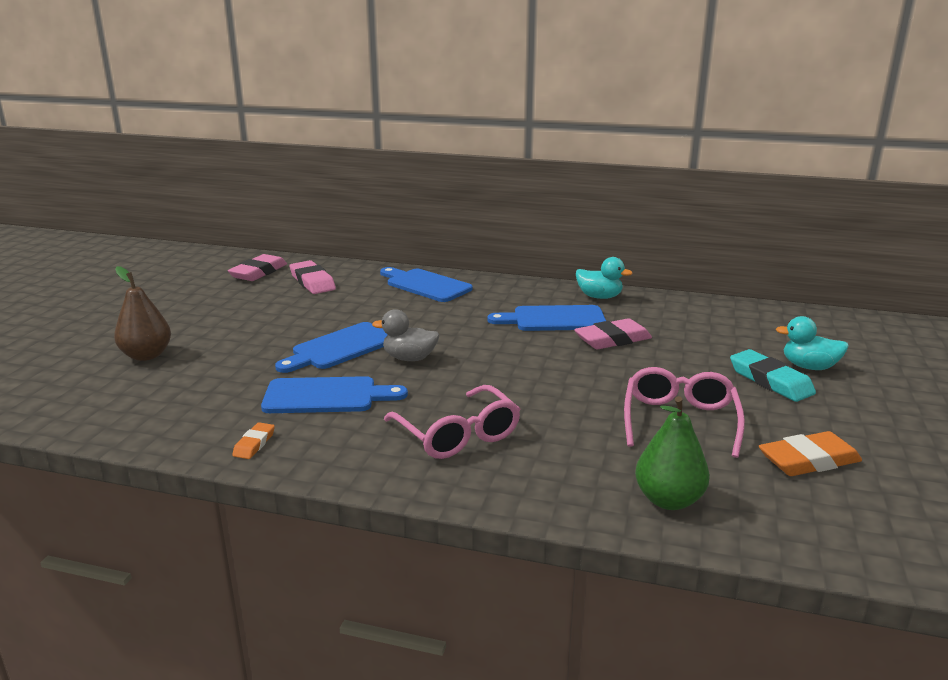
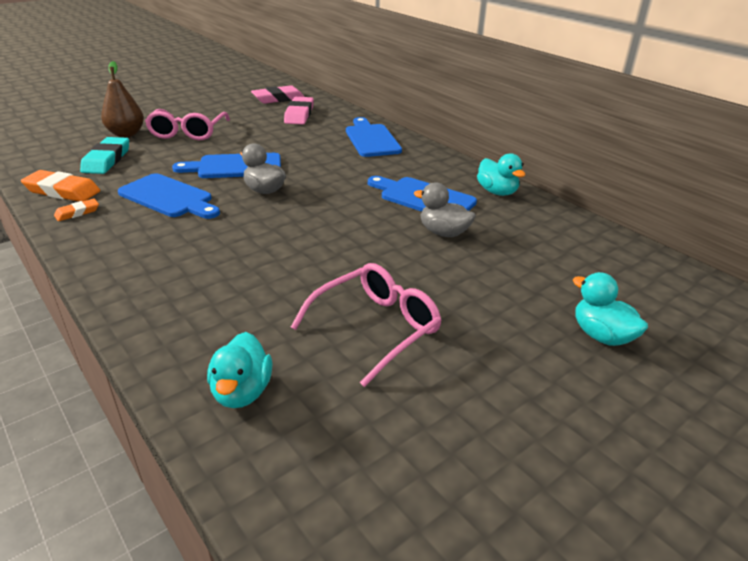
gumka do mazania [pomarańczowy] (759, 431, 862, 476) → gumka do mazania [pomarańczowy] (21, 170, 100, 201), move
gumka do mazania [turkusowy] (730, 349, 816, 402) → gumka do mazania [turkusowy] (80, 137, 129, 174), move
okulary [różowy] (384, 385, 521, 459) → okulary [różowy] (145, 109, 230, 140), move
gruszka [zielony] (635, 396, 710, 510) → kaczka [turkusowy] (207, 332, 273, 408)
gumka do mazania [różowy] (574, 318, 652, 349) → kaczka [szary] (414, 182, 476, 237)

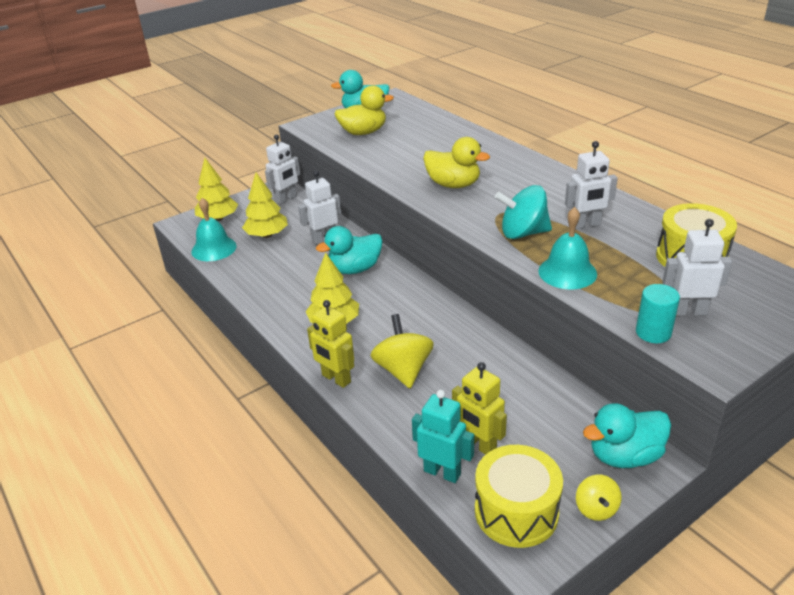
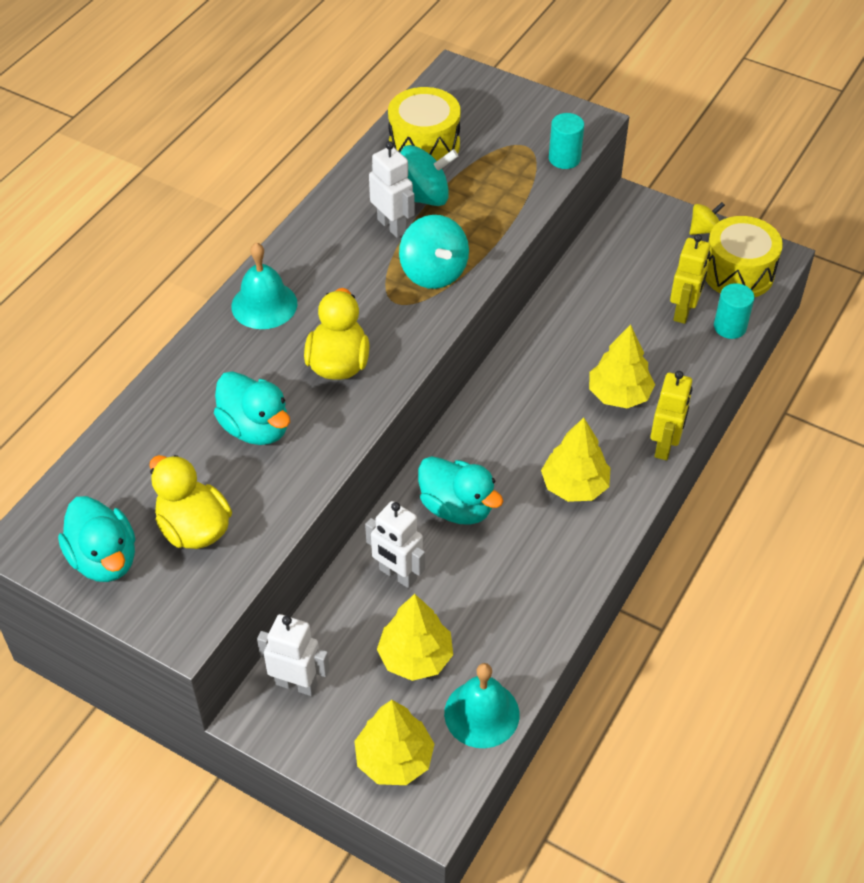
kaczka [turkusowy] (583, 403, 671, 468) → kaczka [turkusowy] (214, 371, 290, 445), move
dzwonek [turkusowy] (538, 207, 597, 289) → dzwonek [turkusowy] (232, 242, 297, 329), move
- → bączek [turkusowy] (400, 145, 458, 206)
bączek [żółty] (370, 314, 434, 388) → drzewko [żółty] (589, 324, 655, 408)
robot [turkusowy] (412, 390, 474, 483) → walec [turkusowy] (714, 283, 754, 339)
robot [biały] (662, 219, 732, 316) → -

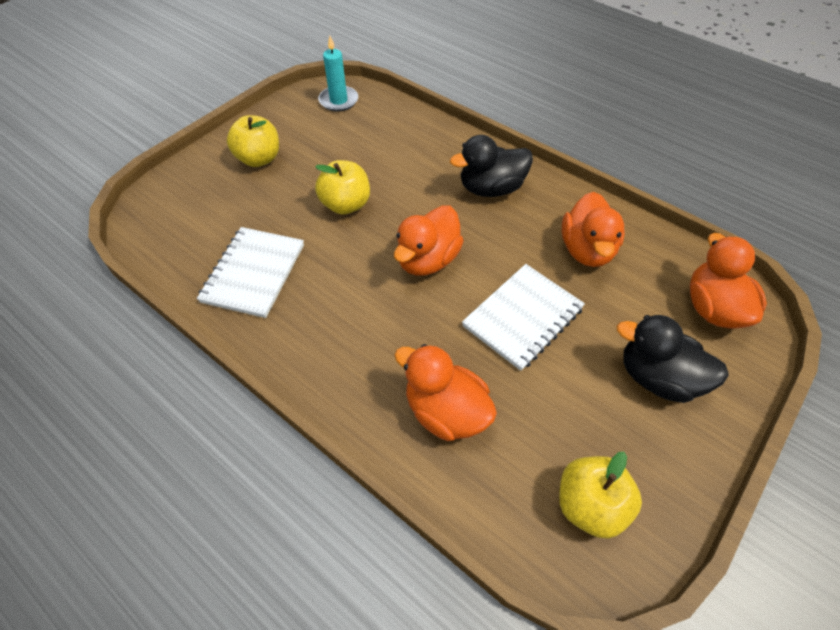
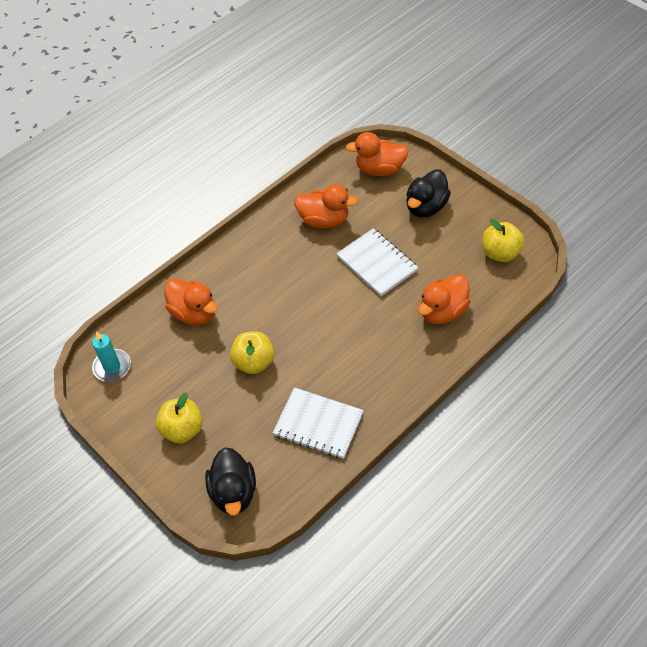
kaczka [pomarańczowy] (394, 205, 464, 276) → kaczka [pomarańczowy] (164, 278, 218, 325), move
kaczka [czarny] (450, 135, 533, 197) → kaczka [czarny] (205, 447, 256, 516), move

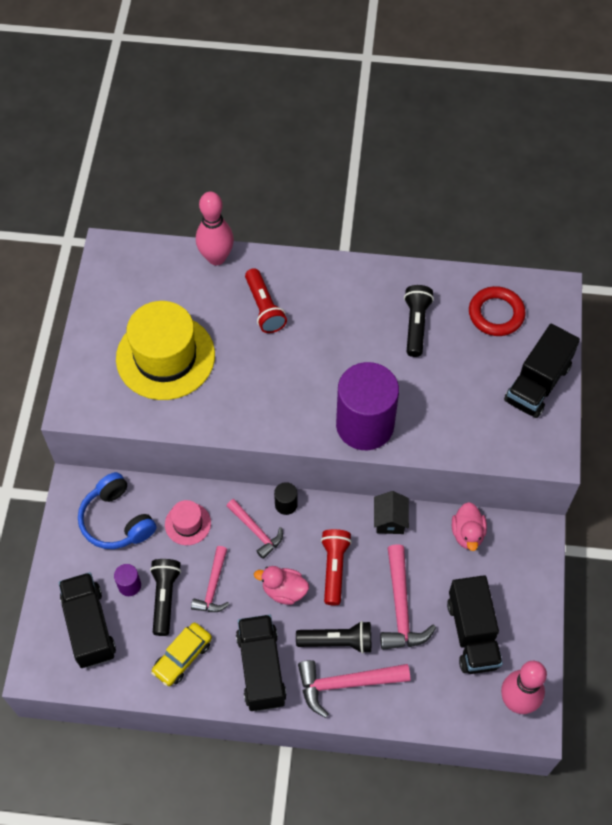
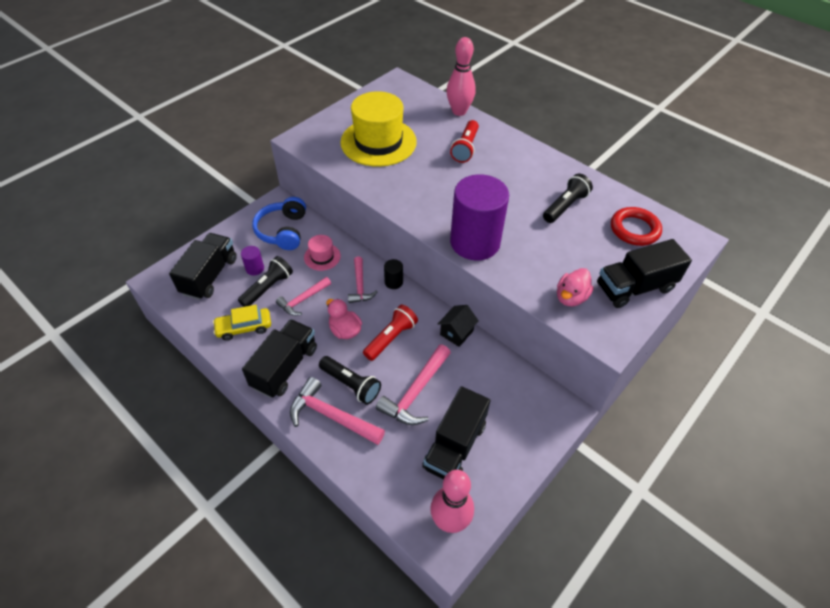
kaczka [różowy] (452, 502, 487, 551) → kaczka [różowy] (557, 268, 594, 306), move

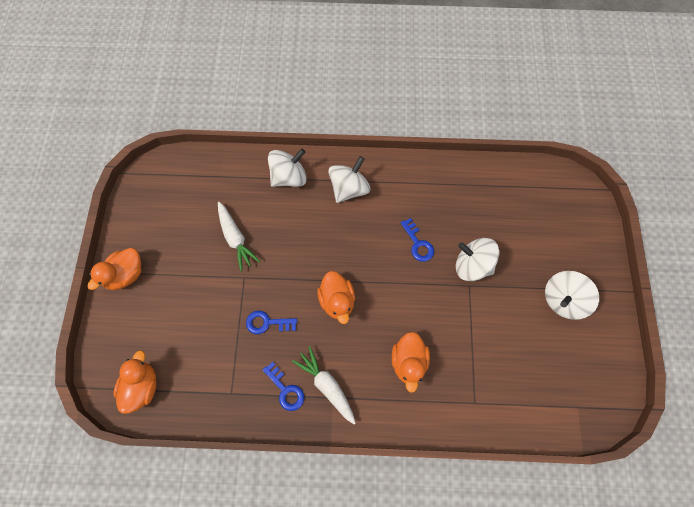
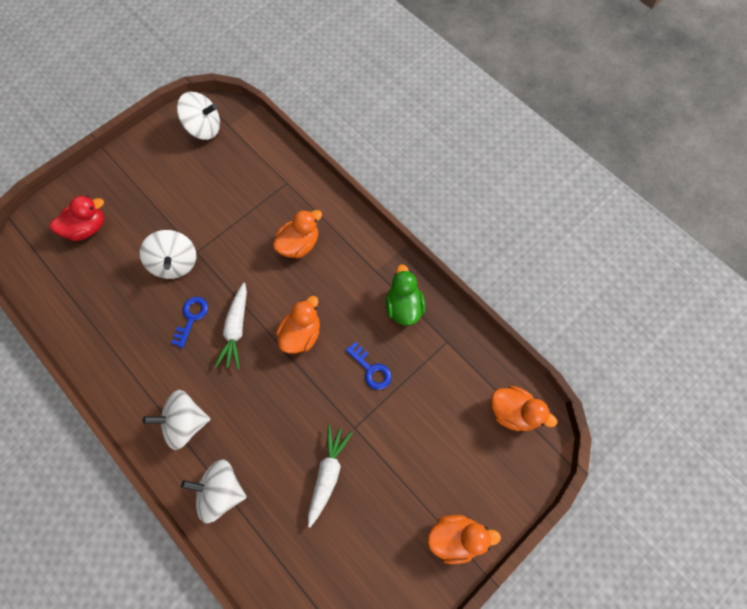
- → kaczka [czerwony] (50, 196, 104, 241)
bączek [biały] (545, 271, 599, 320) → bączek [biały] (177, 92, 220, 140), move
marchewka [biały] (292, 346, 356, 425) → marchewka [biały] (215, 283, 247, 369), move
klucz [niebieski] (263, 362, 304, 411) → kaczka [zielony] (386, 264, 426, 326)
kaczka [pomarańczowy] (113, 350, 157, 414) → kaczka [pomarańczowy] (491, 386, 557, 431), 120 degrees counterclockwise

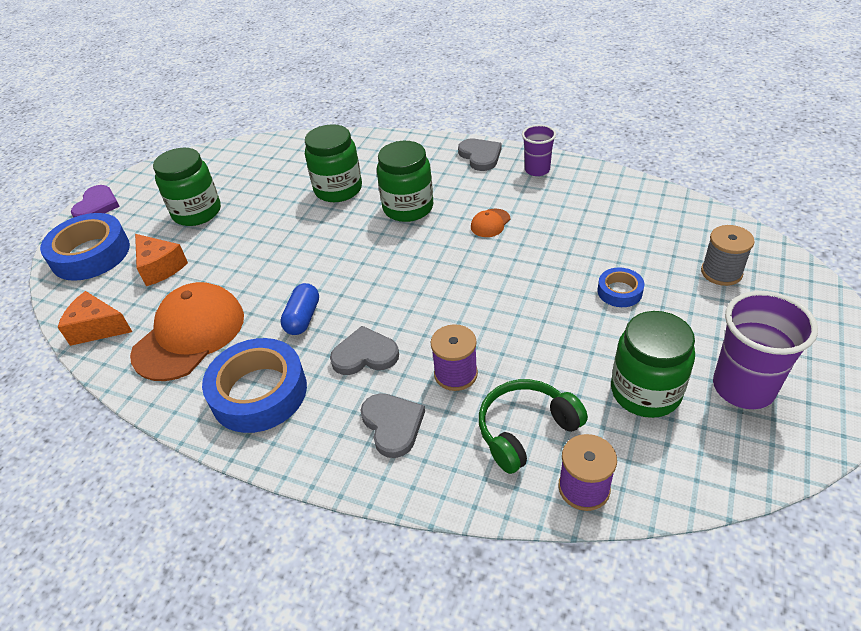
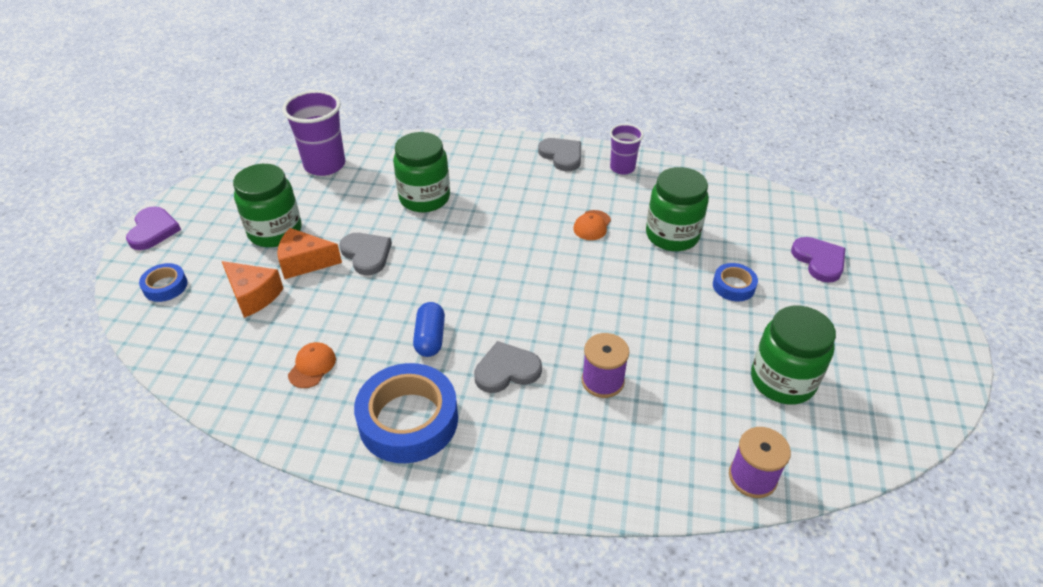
taśma klejąca [niebieski] (40, 213, 130, 281) → taśma klejąca [niebieski] (139, 263, 188, 302), x0.50
ser [pomarańczowy] (58, 291, 132, 346) → ser [pomarańczowy] (277, 228, 342, 279), move
szklanka [fioletowy] (713, 291, 818, 409) → szklanka [fioletowy] (282, 90, 345, 176), move
czapka [pomarańczowy] (130, 282, 244, 381) → czapka [pomarańczowy] (288, 342, 336, 388), x0.42
serce [szary] (360, 393, 425, 458) → serce [szary] (339, 233, 392, 275), move
słoik [zielony] (377, 141, 433, 222) → słoik [zielony] (646, 167, 709, 251), move
szpulka [szary] (701, 225, 755, 286) → serce [fioletowy] (791, 237, 845, 283)
słuchawki [zielony] (479, 379, 588, 474) → -

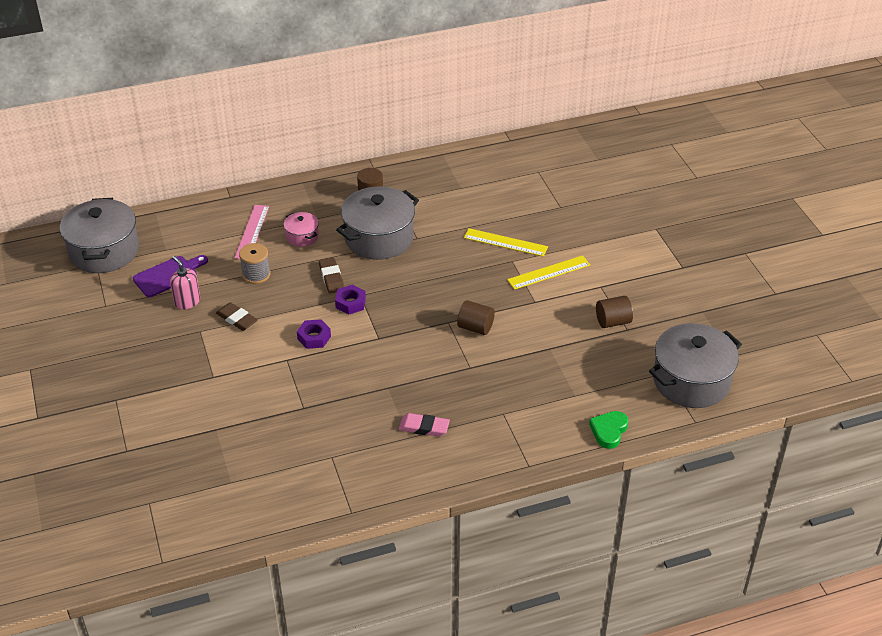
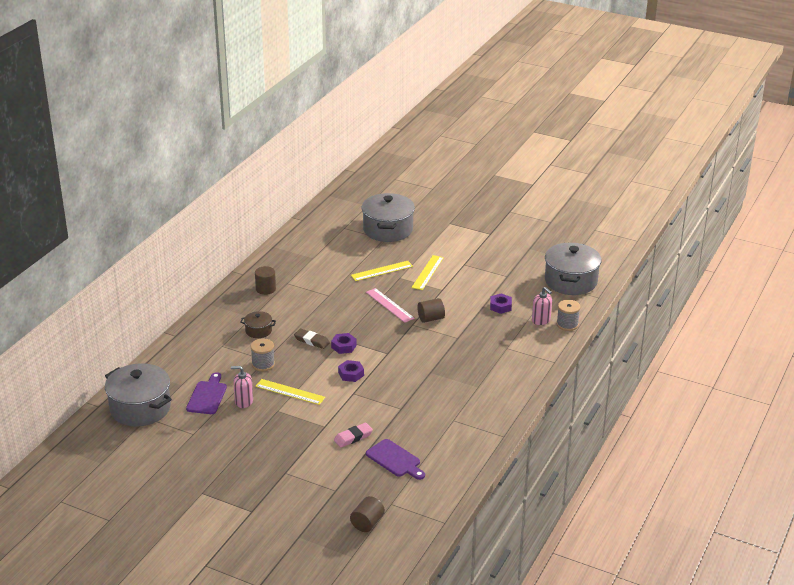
garnek [różowy] (284, 212, 319, 247) → garnek [brązowy] (240, 311, 276, 338)
gumka do mazania [brązowy] (216, 302, 258, 331) → linijka [żółty] (255, 379, 325, 405)
gumka do mazania [różowy] (399, 413, 450, 437) → gumka do mazania [różowy] (334, 423, 373, 447), move
walec [brązowy] (596, 296, 633, 328) → walec [brązowy] (350, 496, 385, 532), move
garnek [szary] (336, 186, 419, 260) → garnek [szary] (362, 193, 415, 242), move
linijka [różowy] (234, 205, 269, 259) → linijka [różowy] (366, 288, 415, 323), move
- → deska do krojenia [fioletowy] (366, 439, 425, 480)
- → nakrętka [fioletowy] (490, 293, 512, 314)
- → dozownik mydła [różowy] (532, 287, 552, 325)
serce [zielony] (589, 411, 628, 449) → szpulka [szary] (556, 300, 580, 331)

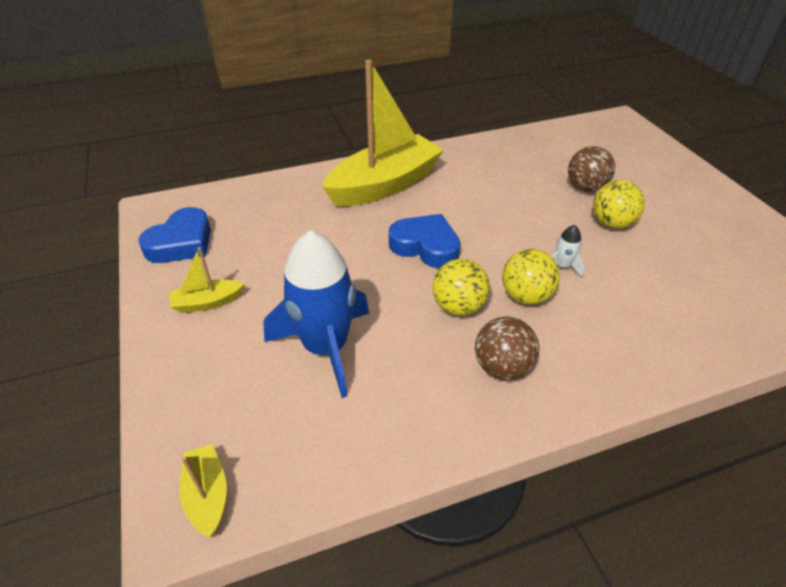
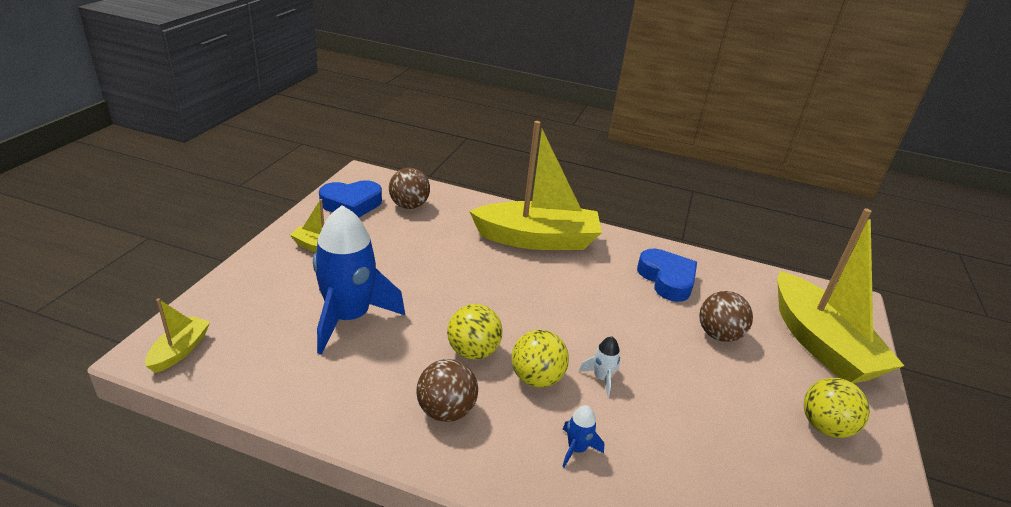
- → piłka [brązowy] (389, 168, 430, 209)
- → rakieta [niebieski] (562, 405, 604, 467)
serce [niebieski] (389, 214, 460, 268) → serce [niebieski] (637, 249, 697, 302), move
- → łódka [żółty] (777, 209, 904, 383)
piłka [żółty] (593, 180, 645, 229) → piłka [żółty] (804, 377, 870, 438), move

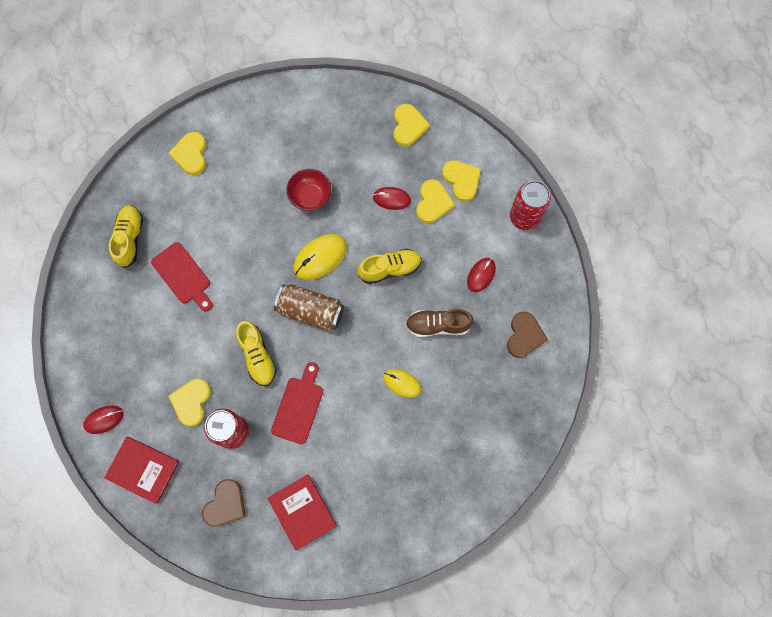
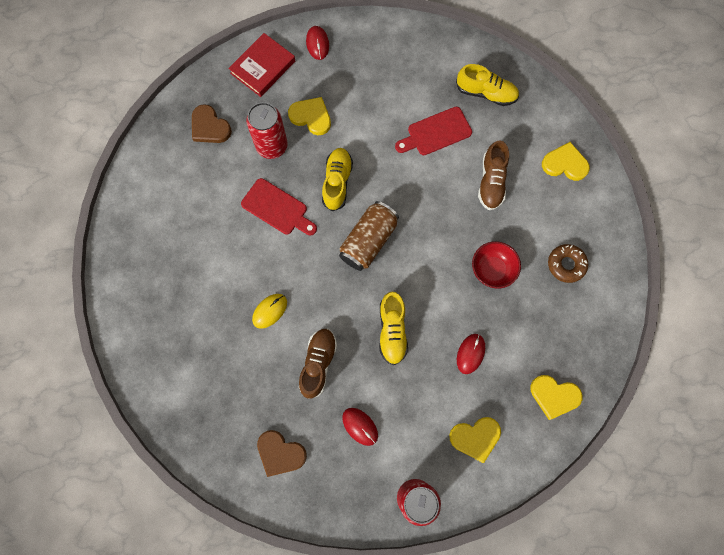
but [żółty] (236, 321, 277, 386) → but [żółty] (322, 148, 353, 211), 105 degrees clockwise
- → but [brązowy] (478, 141, 509, 210)
- → donut [brązowy] (548, 244, 588, 283)
książka [czerwony] (268, 474, 337, 551) → -
myszka [żółty] (294, 234, 347, 280) → -
serce [żółty] (416, 179, 455, 223) → -

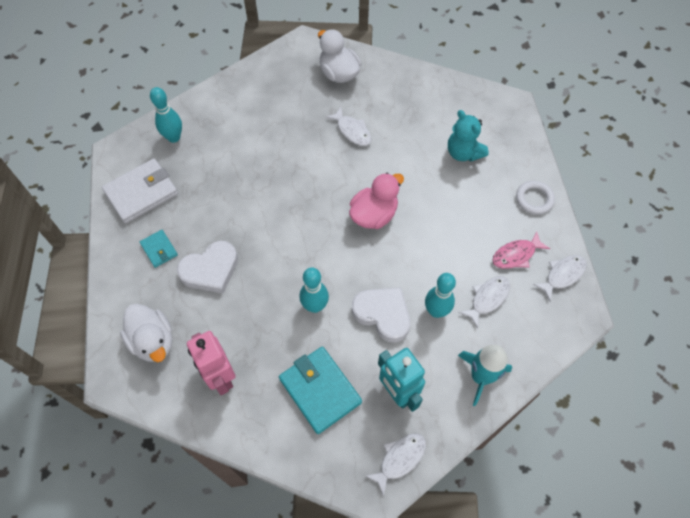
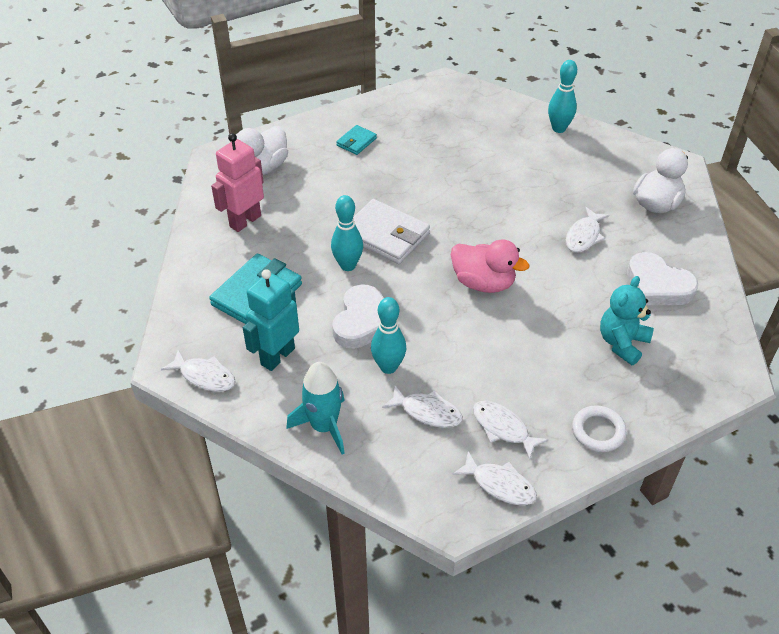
portfel [biały] (102, 158, 178, 224) → portfel [biały] (353, 199, 430, 264), move
ryba [różowy] (492, 231, 550, 269) → ryba [biały] (473, 401, 549, 460)
kręgiel [turkusowy] (150, 87, 182, 143) → kręgiel [turkusowy] (548, 60, 577, 133), move
serce [biały] (177, 241, 238, 294) → serce [biały] (627, 252, 698, 305), move

